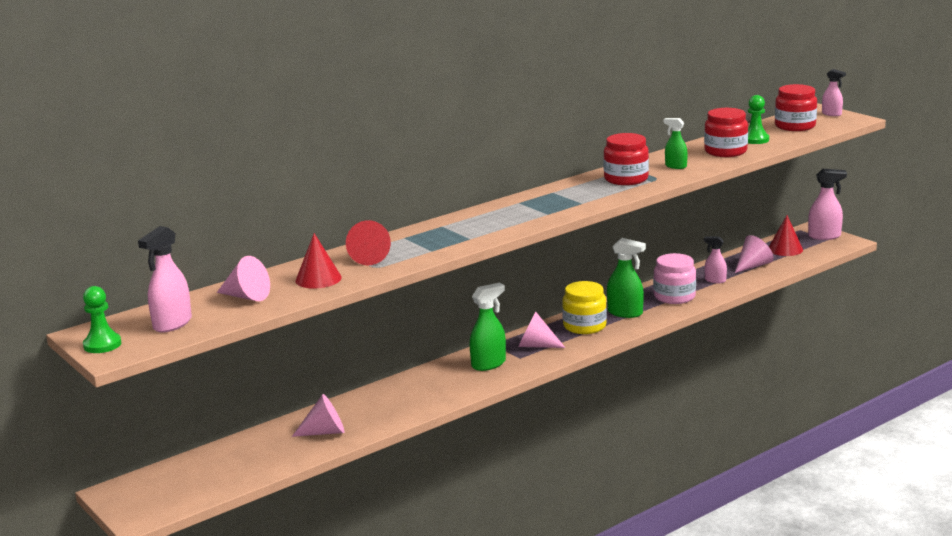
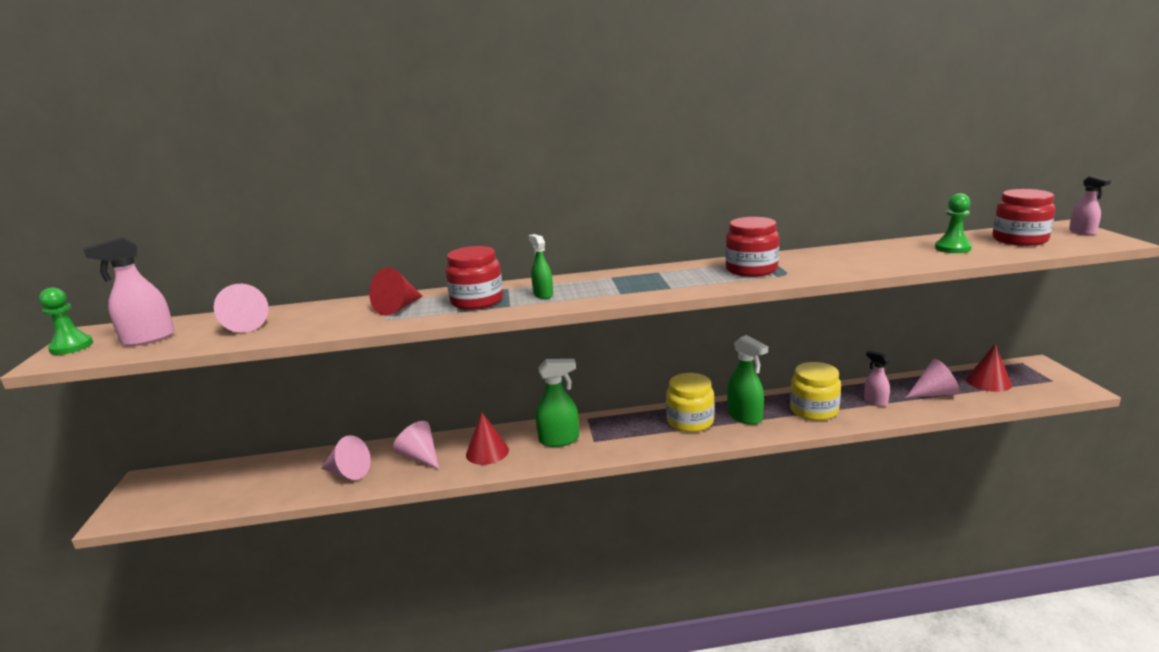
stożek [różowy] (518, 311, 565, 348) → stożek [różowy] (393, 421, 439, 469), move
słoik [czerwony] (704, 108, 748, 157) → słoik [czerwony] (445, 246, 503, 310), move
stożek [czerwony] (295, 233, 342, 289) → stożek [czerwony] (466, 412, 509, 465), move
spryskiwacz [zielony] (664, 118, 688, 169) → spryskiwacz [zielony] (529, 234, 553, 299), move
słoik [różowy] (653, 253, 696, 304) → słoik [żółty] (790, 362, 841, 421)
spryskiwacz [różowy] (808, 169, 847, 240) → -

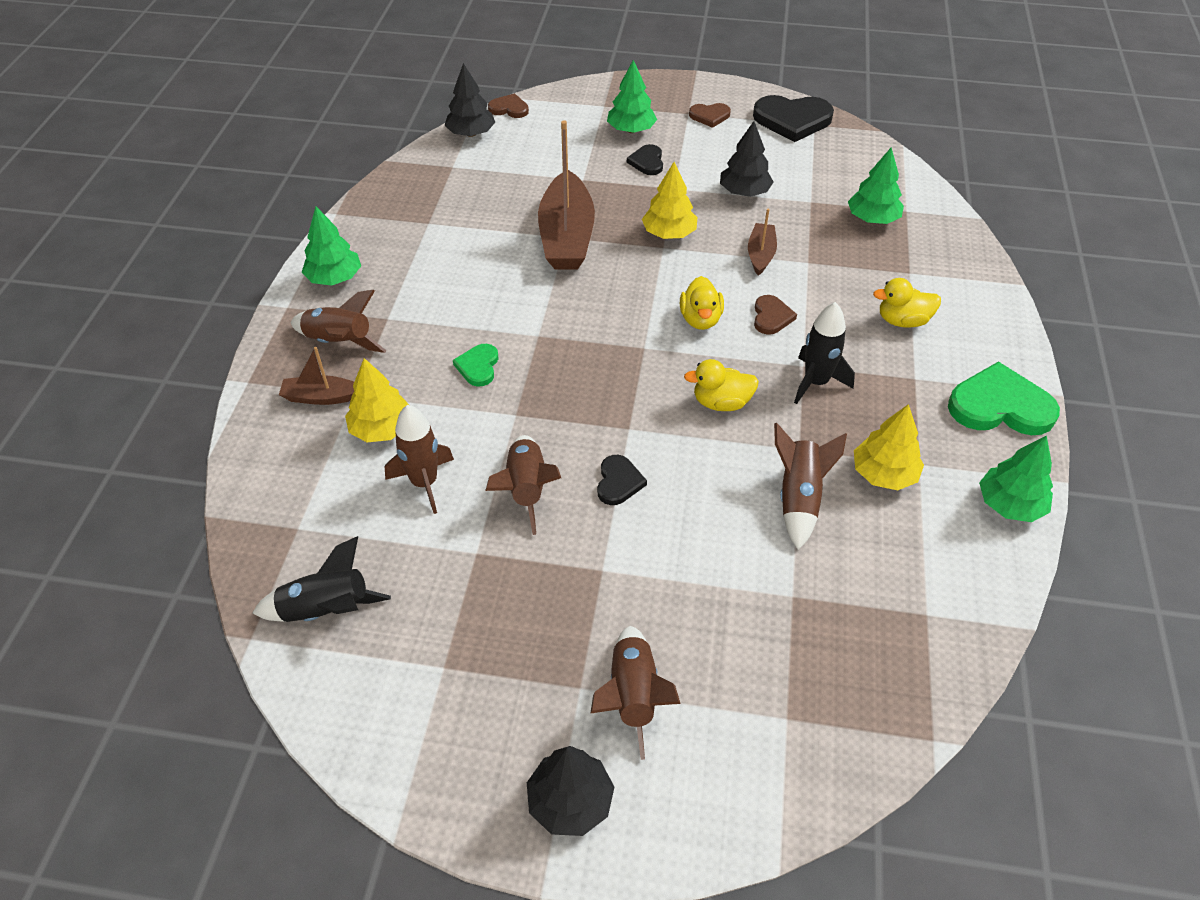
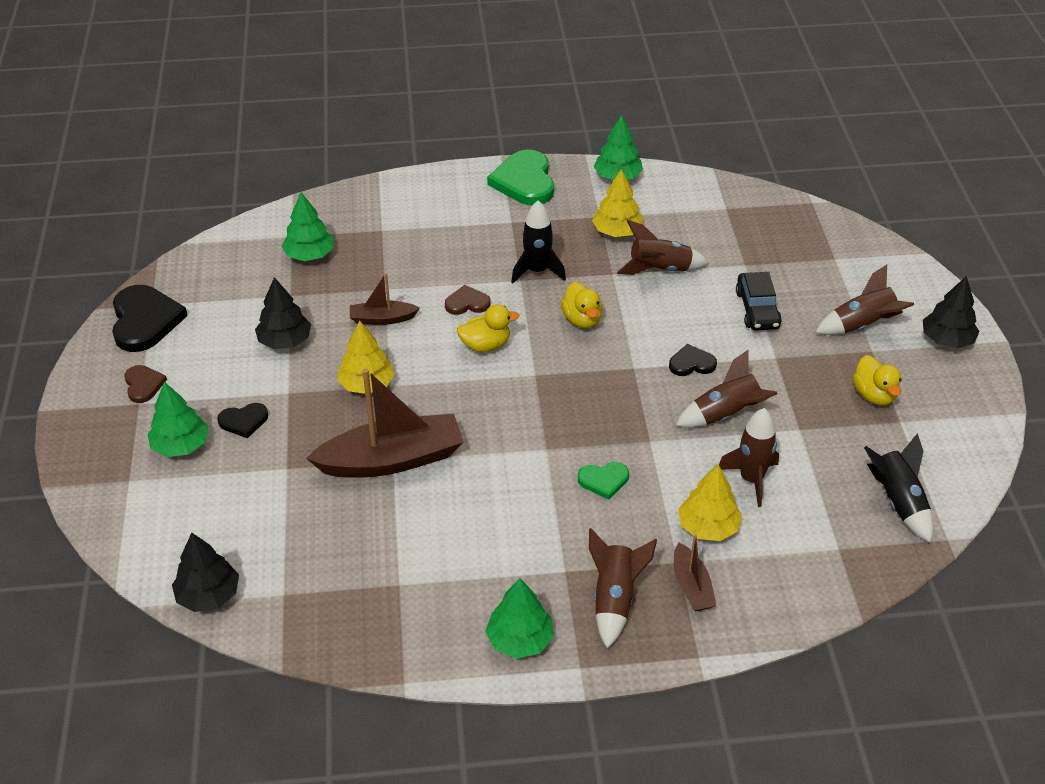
- → samochód [czarny] (736, 272, 782, 331)
kaczka [żółty] (873, 278, 941, 328) → kaczka [żółty] (853, 355, 901, 405), move
serce [brązowy] (488, 93, 529, 118) → -

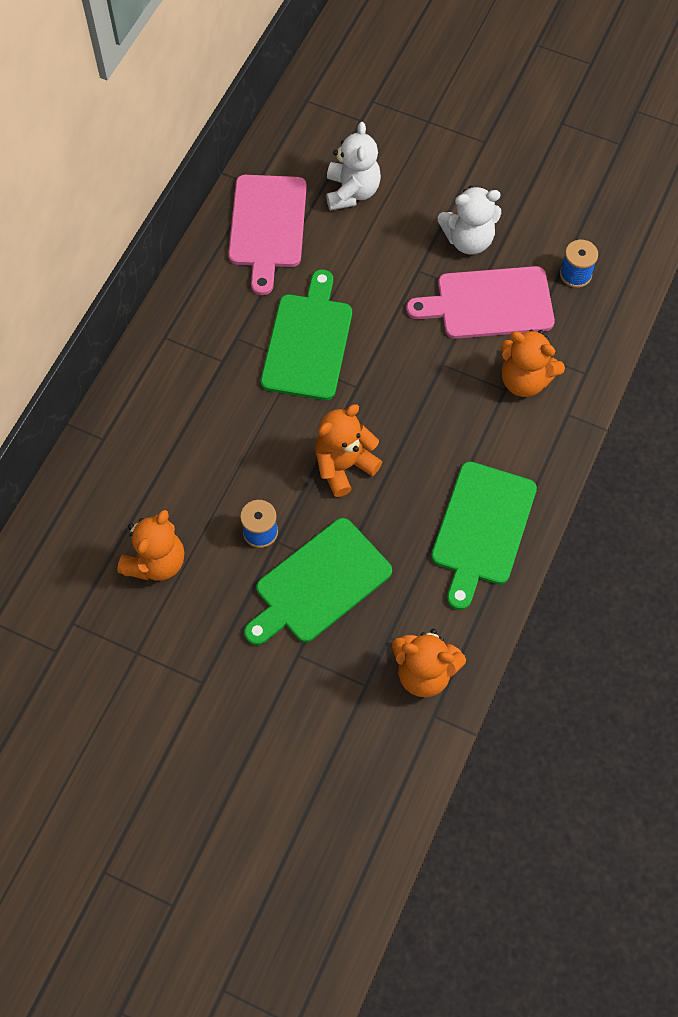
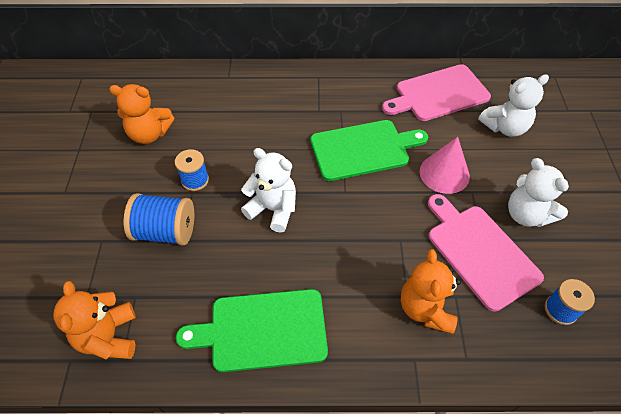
deska do krojenia [zielony] (244, 518, 392, 645) → szpulka [niebieski] (124, 193, 194, 245)
miś [pomarańczowy] (315, 404, 382, 497) → miś [biały] (241, 148, 296, 233)
- → stożek [różowy] (420, 137, 470, 194)

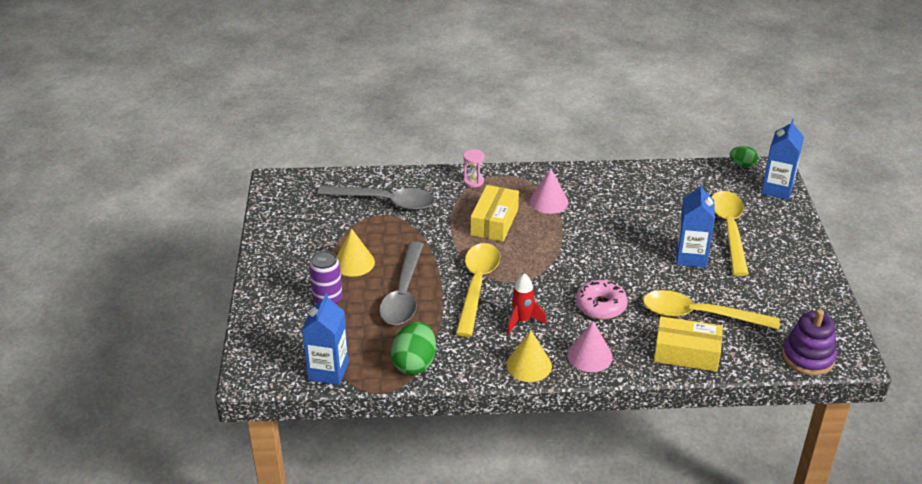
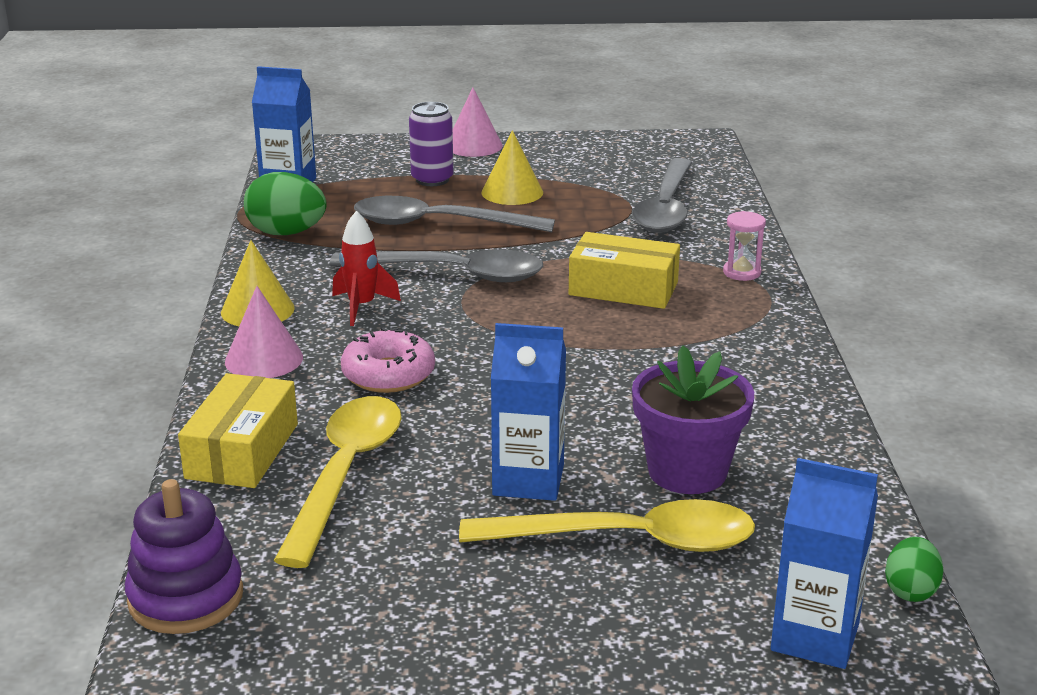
łyżka [żółty] (456, 243, 500, 337) → łyżka [szary] (330, 249, 543, 282)
stożek [różowy] (530, 169, 568, 214) → stożek [różowy] (453, 88, 503, 157), move
- → doniczka [fioletowy] (632, 345, 754, 494)

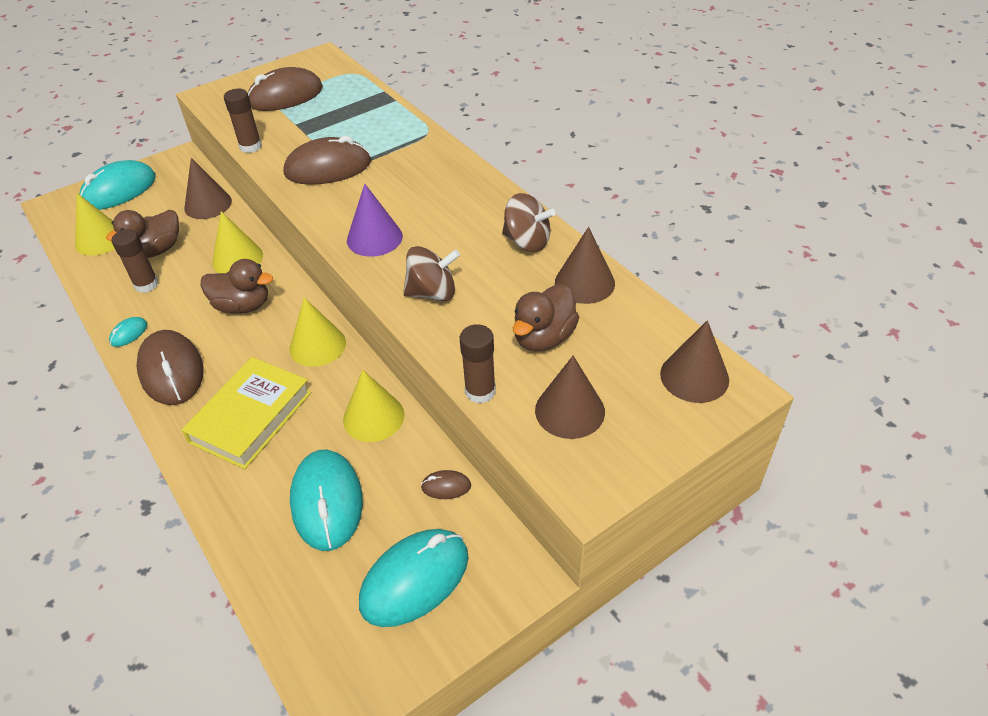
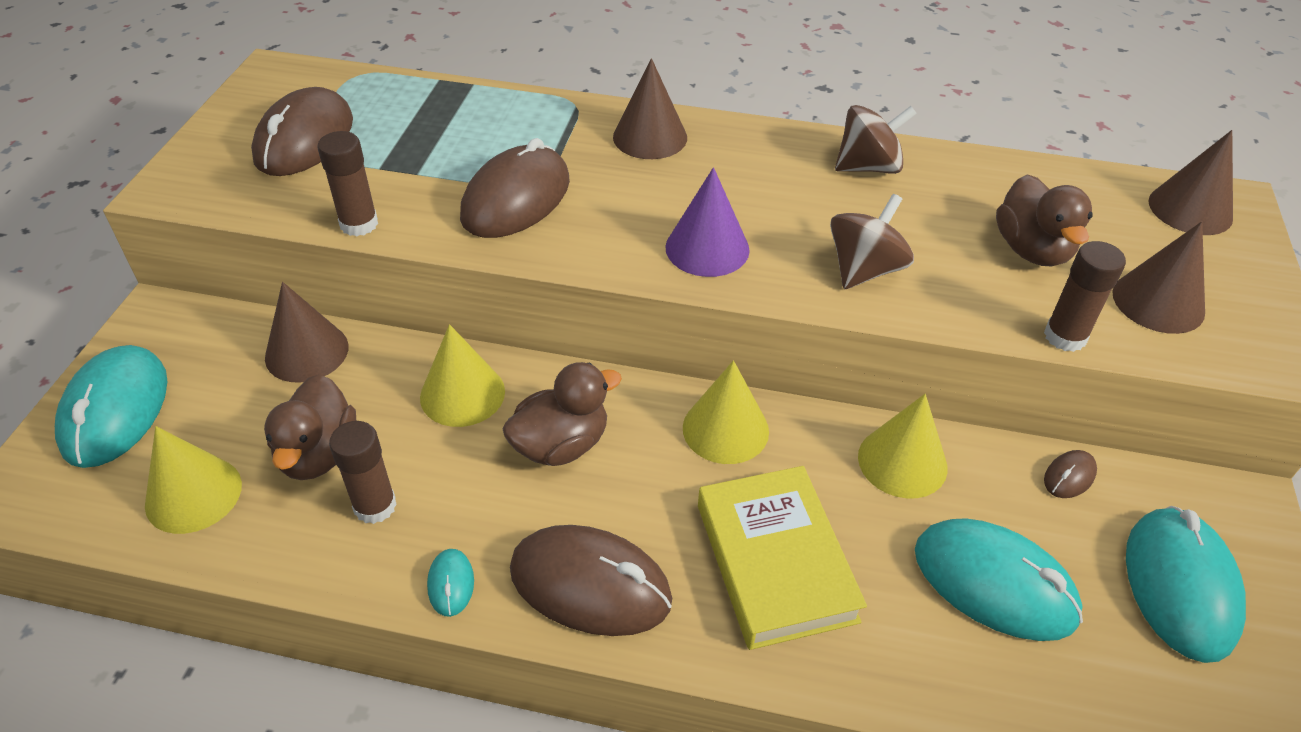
stożek [brązowy] (555, 227, 615, 304) → stożek [brązowy] (613, 58, 687, 159), move

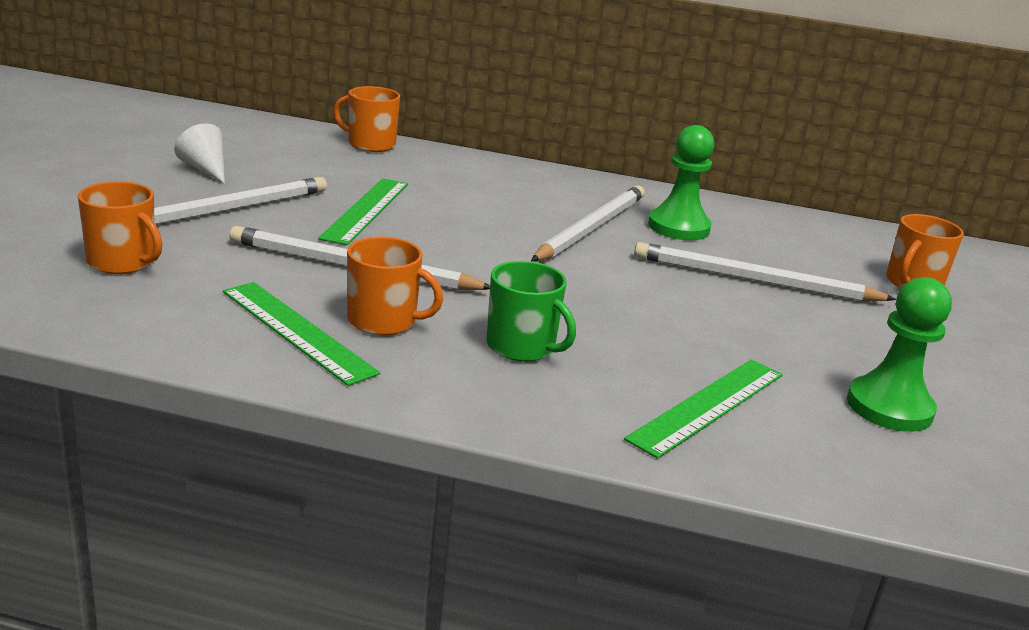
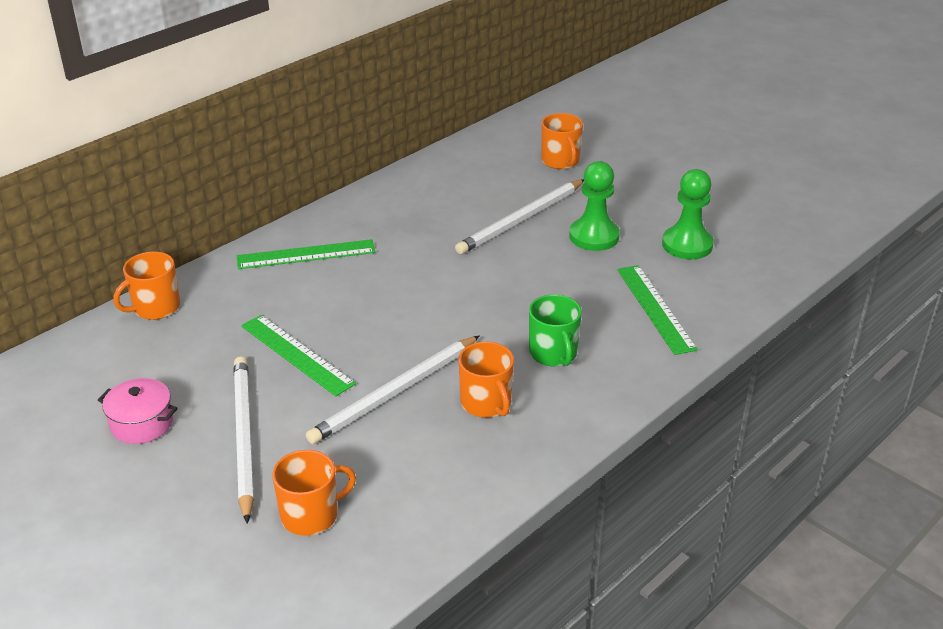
stożek [biały] (174, 123, 225, 184) → garnek [różowy] (98, 378, 178, 444)
linijka [zielony] (223, 282, 380, 386) → linijka [zielony] (237, 239, 376, 269), move
kubek [pomarańczowy] (347, 237, 443, 335) → kubek [pomarańczowy] (458, 342, 514, 418), 105 degrees clockwise
kubek [zielony] (486, 261, 576, 362) → kubek [zielony] (529, 295, 582, 366), 90 degrees clockwise
pionek [zielony] (648, 125, 714, 240) → pionek [zielony] (569, 161, 620, 251), move
ołówek [biały] (531, 185, 645, 261) → -

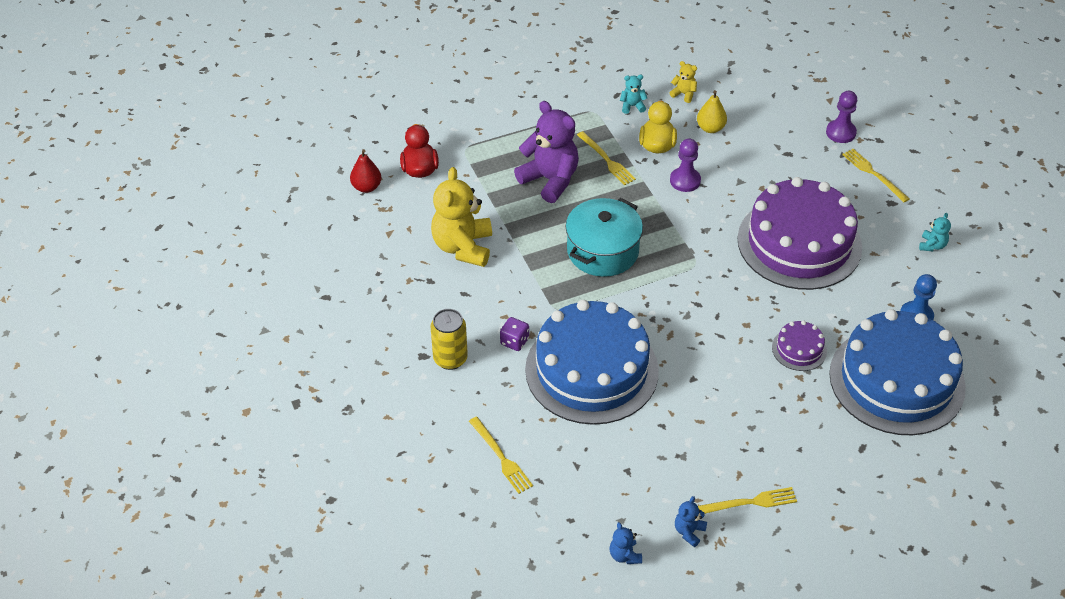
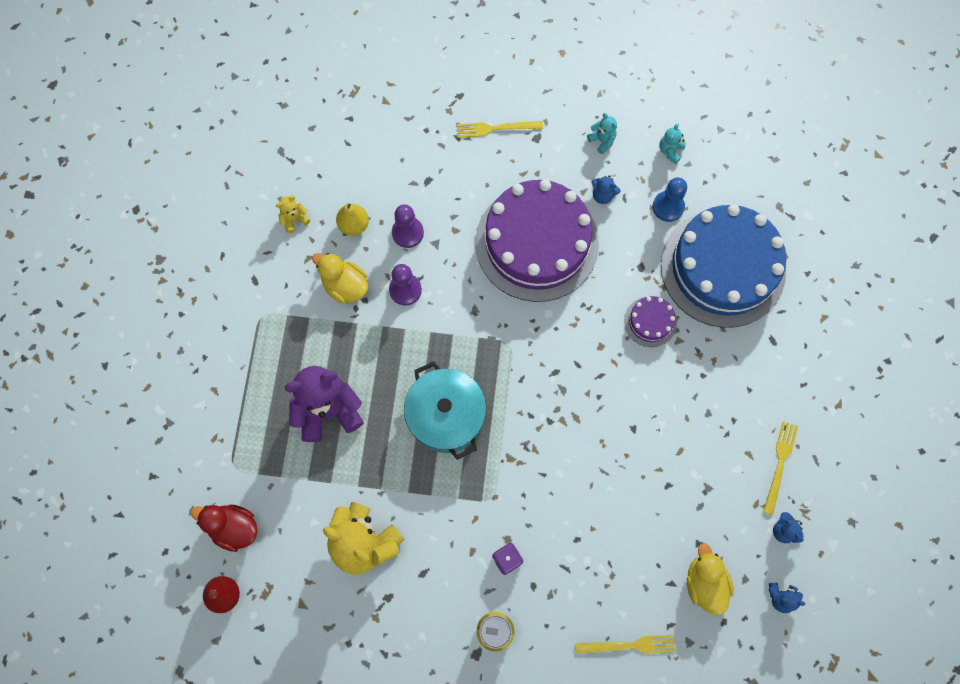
pionek [fioletowy] (826, 91, 857, 143) → pionek [fioletowy] (392, 204, 424, 248), move
- → miś [niebieski] (592, 175, 621, 204)
miś [turkusowy] (620, 75, 647, 114) → miś [turkusowy] (659, 123, 686, 164), move
- → kaczka [żółty] (687, 543, 734, 615)
tort [niebieski] (525, 300, 659, 425) → -
widelec [żółty] (577, 131, 636, 185) → -

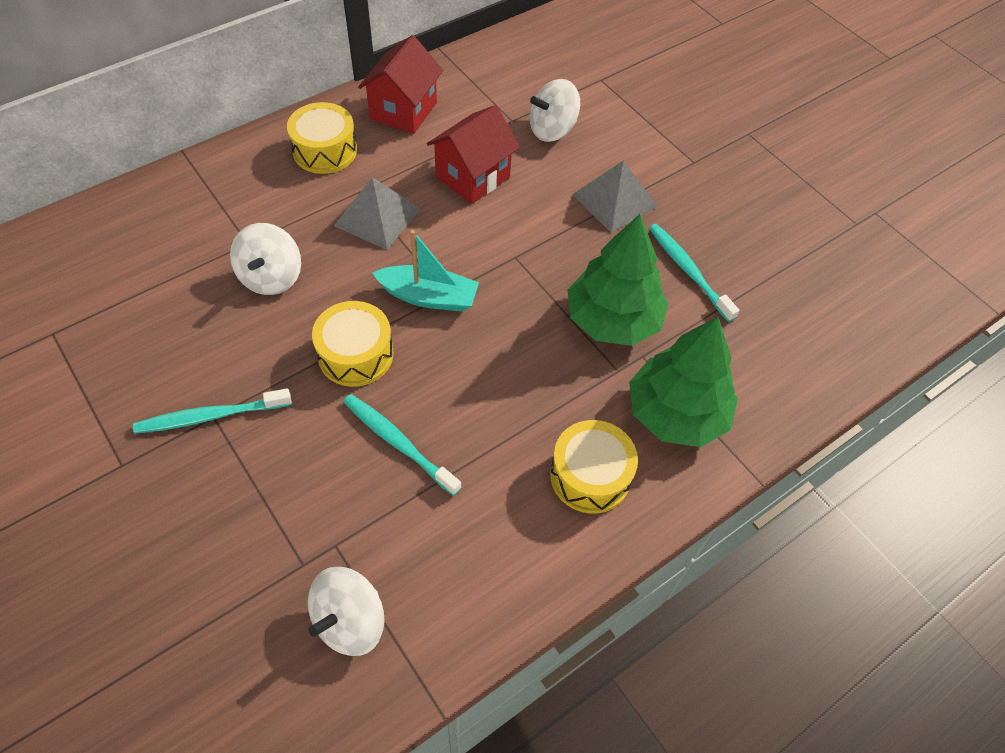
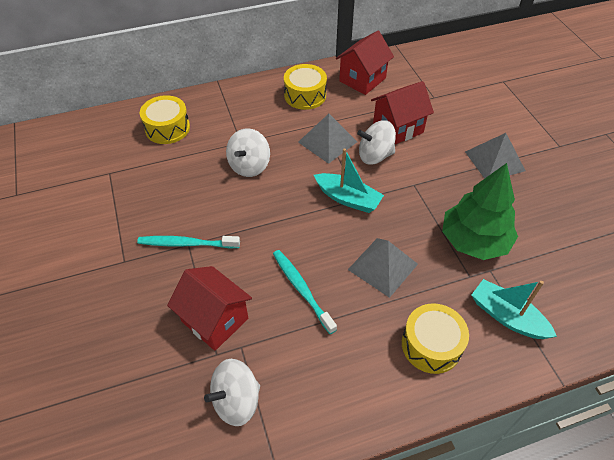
bęben [żółty] (312, 301, 393, 387) → bęben [żółty] (140, 95, 190, 144), move
- → domek [czerwony] (167, 266, 252, 351)
- → piramida [szary] (348, 238, 418, 298)
bączek [biały] (530, 79, 580, 142) → bączek [biały] (357, 120, 396, 165), move
drzewko [zielony] (629, 317, 738, 447) → łódka [turkusowy] (471, 279, 557, 339)
szczoteczka do zębów [turkusowy] (649, 224, 739, 322) → -

